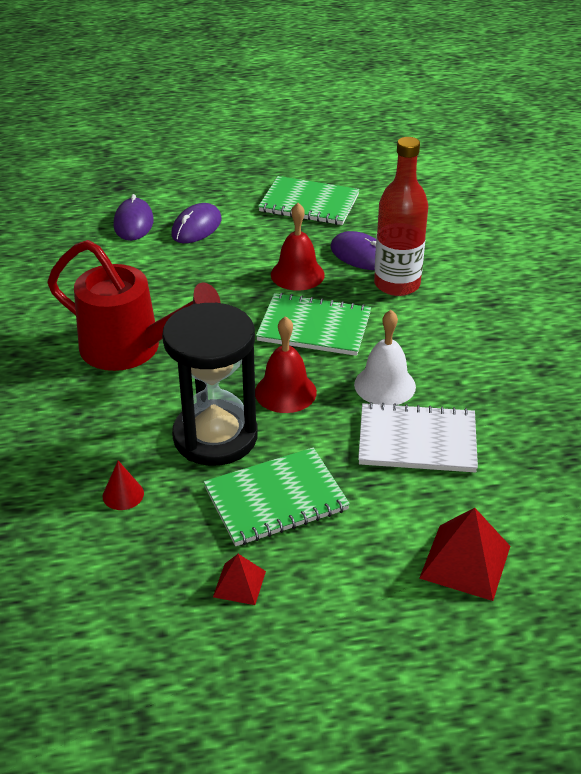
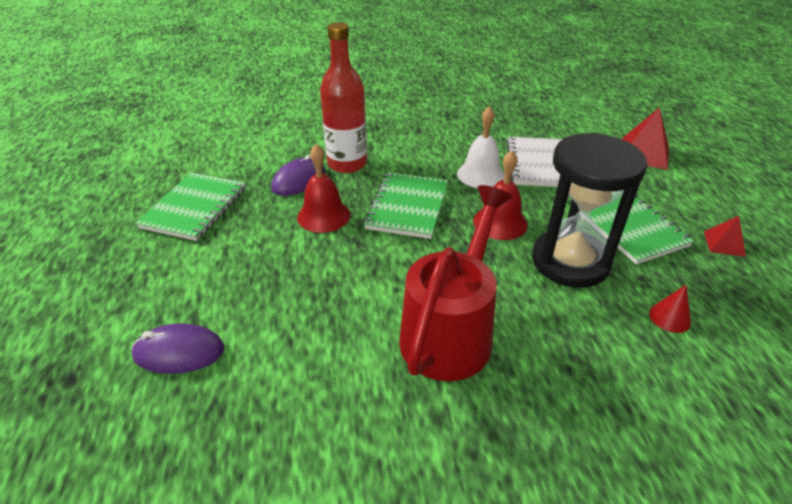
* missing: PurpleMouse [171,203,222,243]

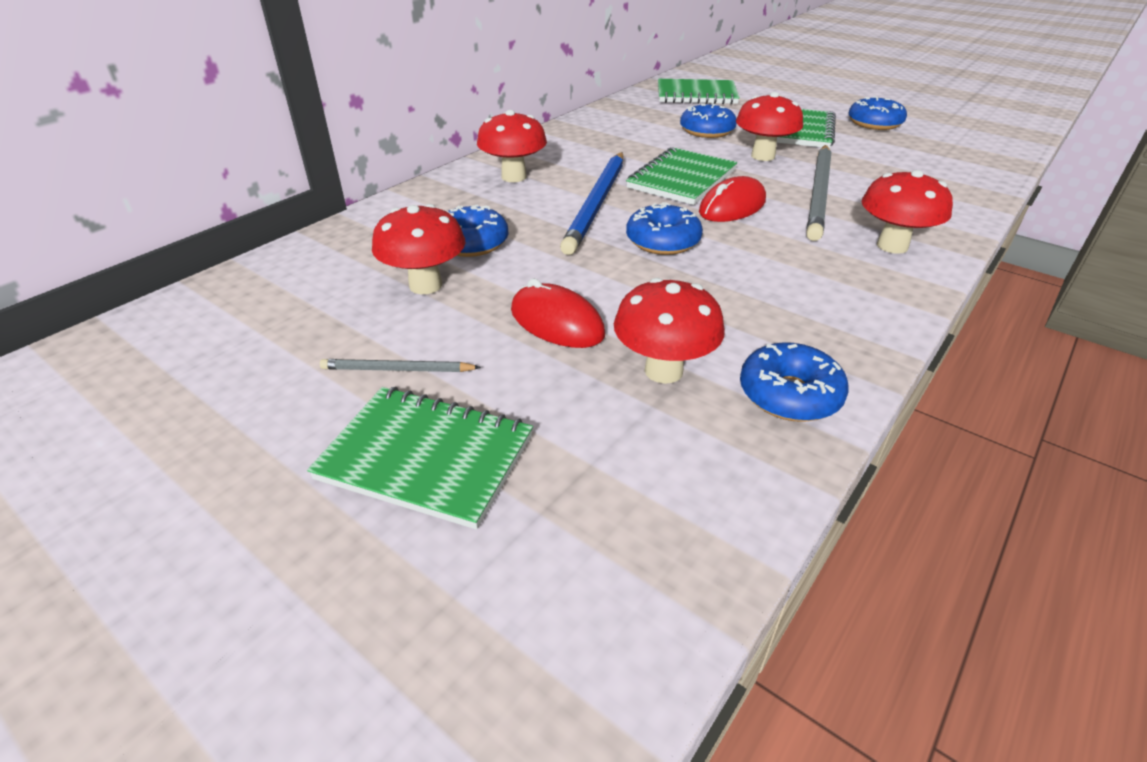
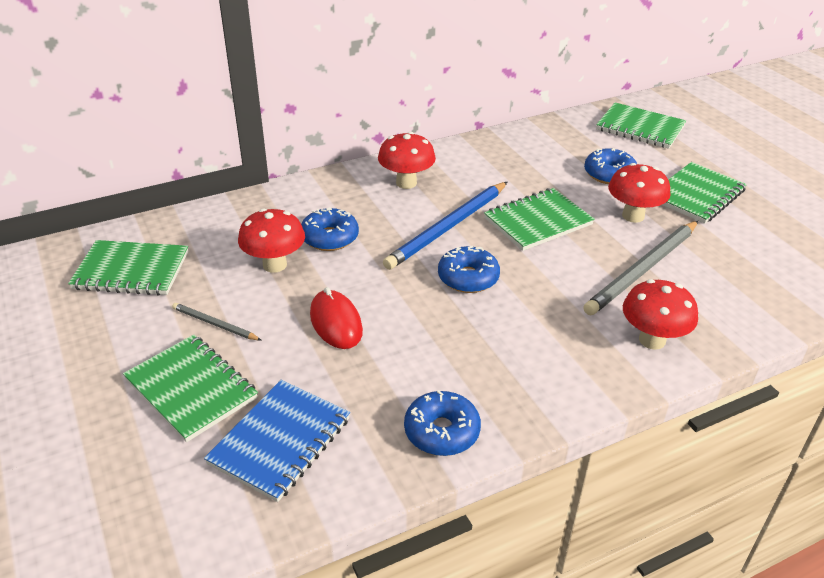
* appeared: LeafGreenNotepad [68,240,188,296]
* appeared: CobaltNotepad [204,380,350,502]
* missing: ScarletMushroom [614,278,725,384]
* missing: ScarletMouse [699,176,766,222]
* missing: CobaltDoughnut [849,96,907,130]

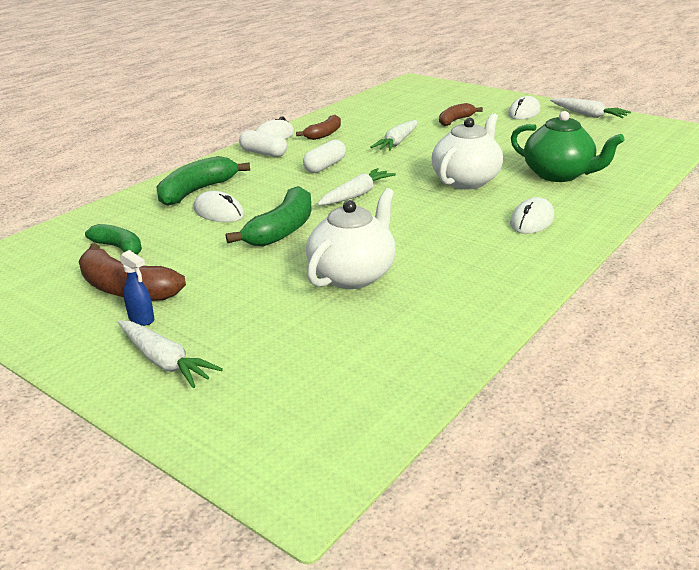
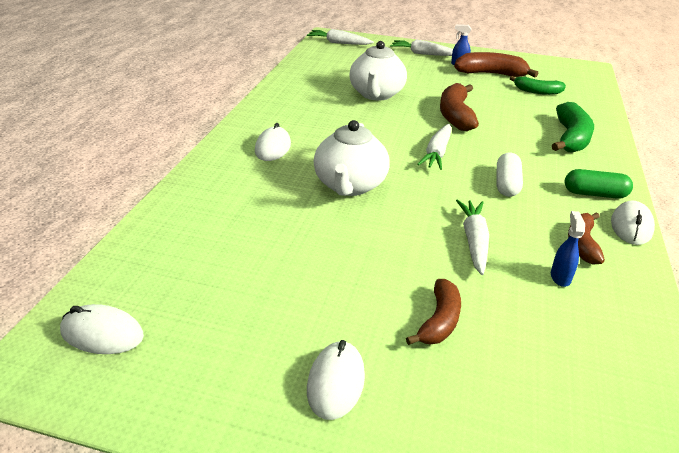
* relocated: WhiteMouse [193,191,244,222] to [60,304,144,354]
* relocated: WhiteCarrot [550,98,631,118] to [307,29,374,45]
* colour: LeafGreenToyBanana [226,186,312,247] to BrownToyBanana [440,83,479,131]
* appeared: CobaltSprayCleaner [551,211,585,287]
* colour: WhitePillShape [239,130,287,157] to LeafGreenPillShape [565,169,633,199]
* missing: LeafGreenTeapot [511,111,625,182]

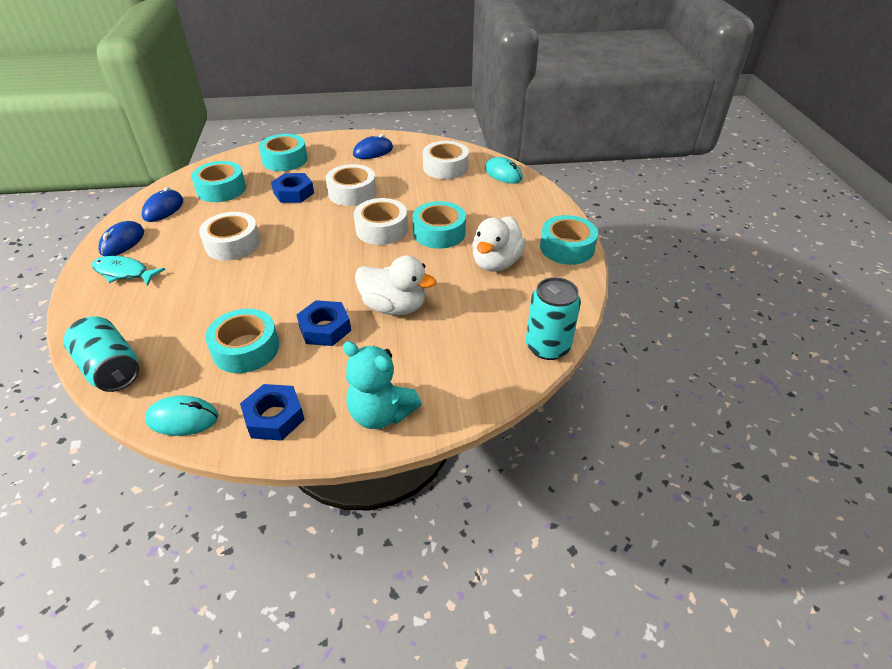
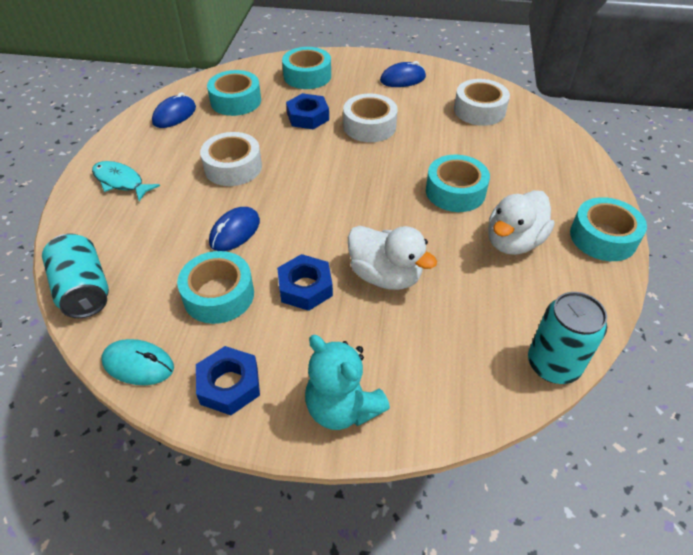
* relocated: CobaltMouse [98,221,144,256] to [209,207,260,251]
* missing: WhiteTape [354,198,408,245]
* missing: TealMouse [485,157,523,184]

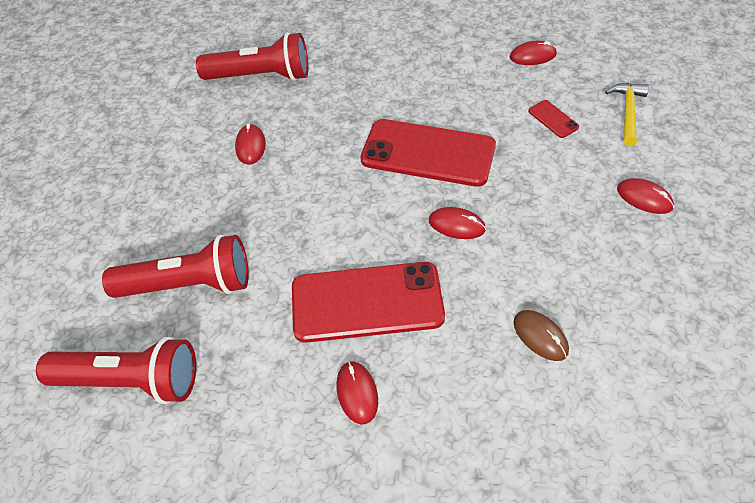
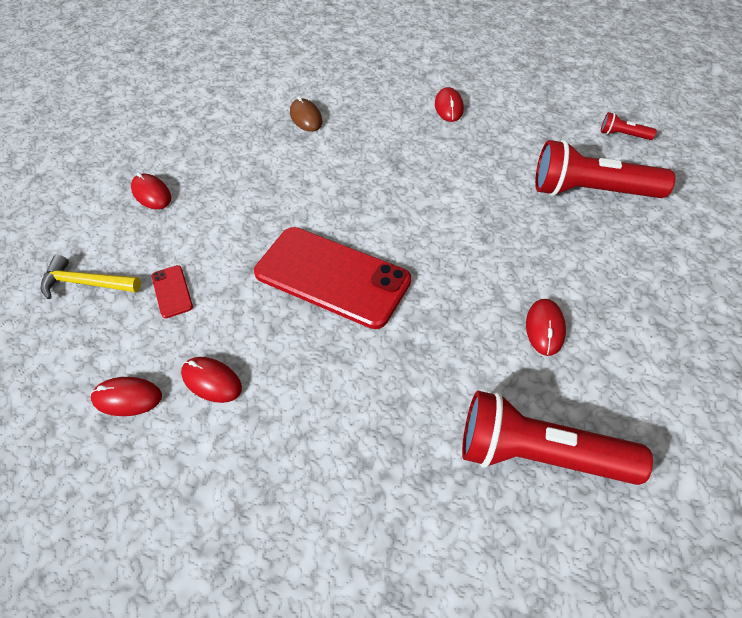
* spun: BrightYellowClawHammer [605,83,649,146] = [40,255,141,299] 75 degrees clockwise
* relocated: ScarletMouse [429,207,486,239] to [181,357,242,403]
* size: ScarletPocketTorch [36,337,196,404] = [601,112,657,140] x0.43
* missing: ScarletPhone [292,262,445,343]

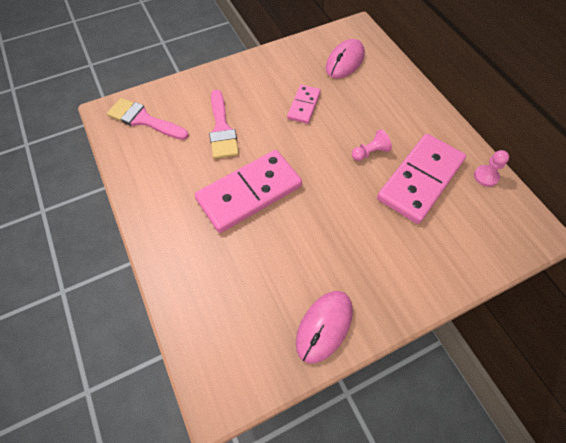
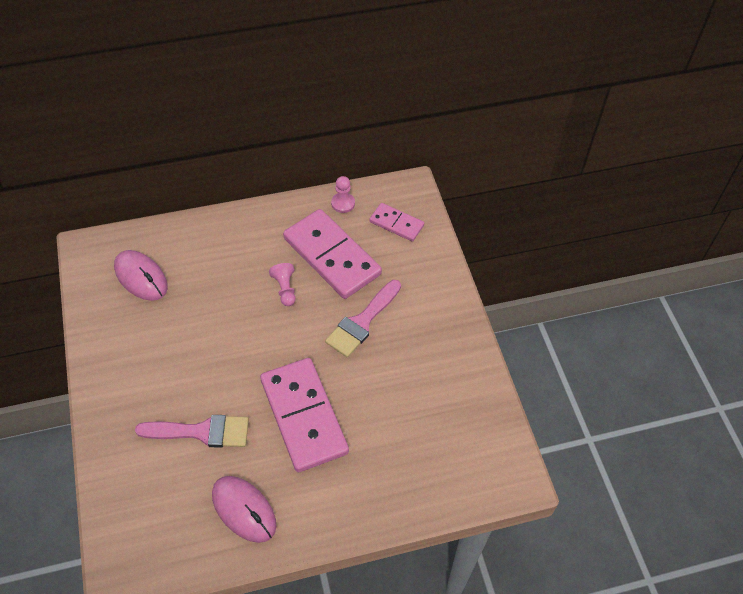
* relocated: RosyMouse [296,291,353,364] to [212,476,277,543]
* relocated: RosyBrush [107,98,189,140] to [325,280,401,357]
* relocated: RosyDominoPiece [287,85,321,124] to [369,203,424,242]

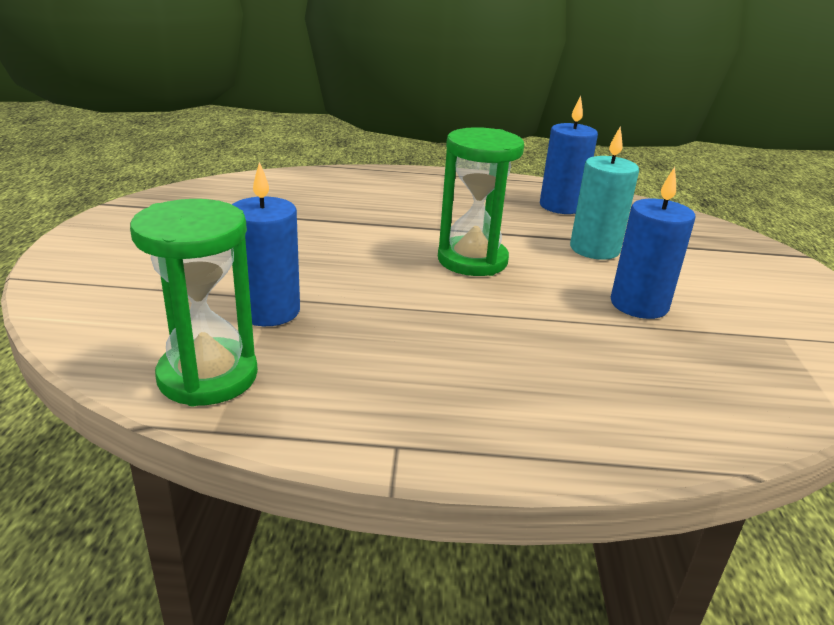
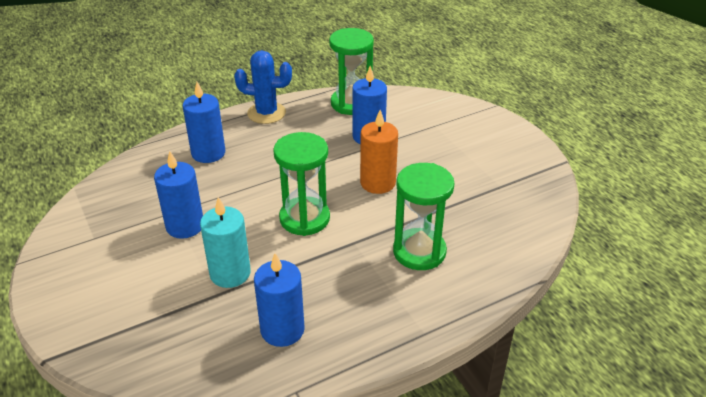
* appeared: CobaltWaxCandle [183,82,225,163]
* appeared: CobaltPricklyPlant [234,50,292,124]
* appeared: OrangeWaxCandle [360,110,398,194]
* appeared: LeafGreenHourglass [393,163,455,270]

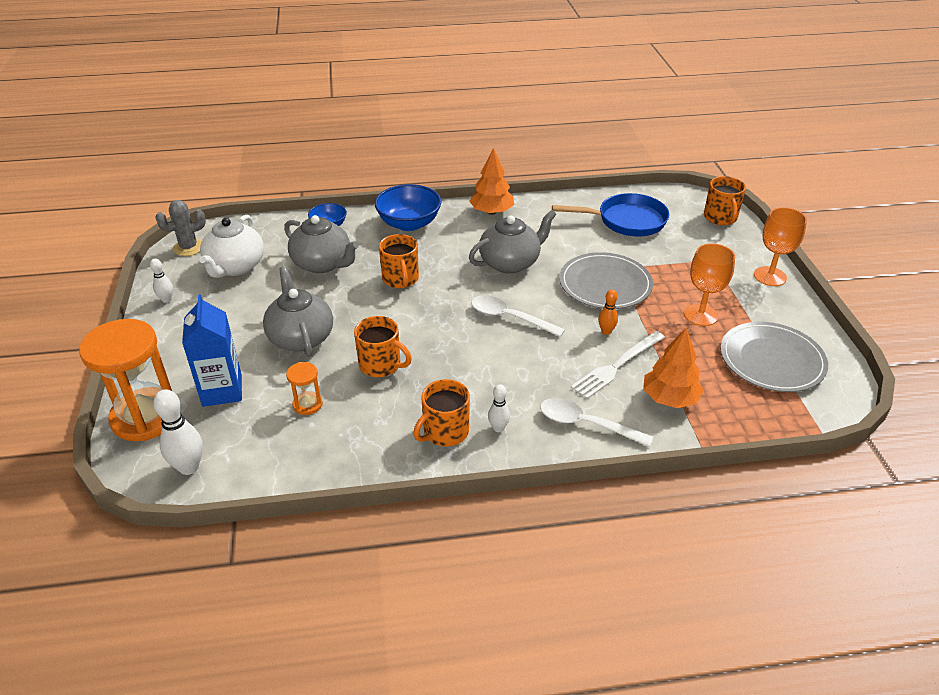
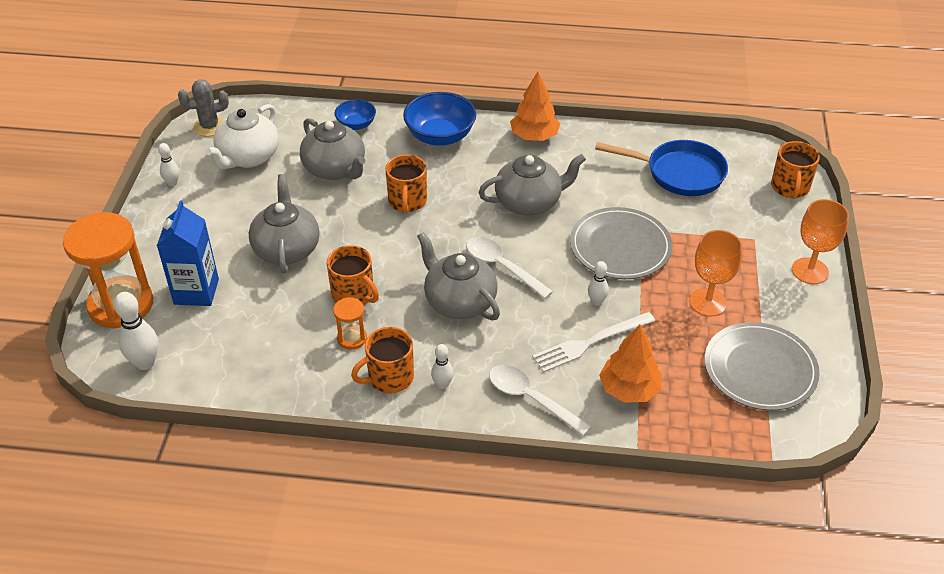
* relocated: OrangeHourglass [286,362,323,415] to [333,297,367,350]
* appeared: GrayTeapot [417,232,500,321]
* colour: OrangeSkittle [598,289,618,335] to WhiteSkittle [588,261,609,306]

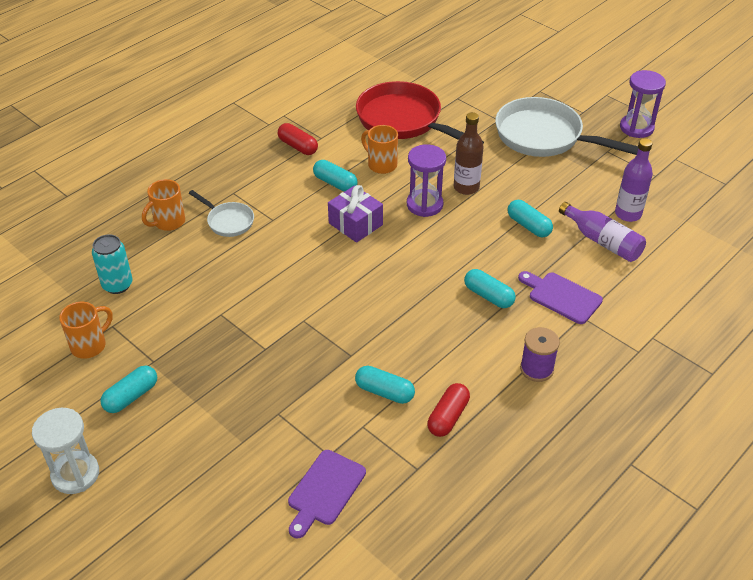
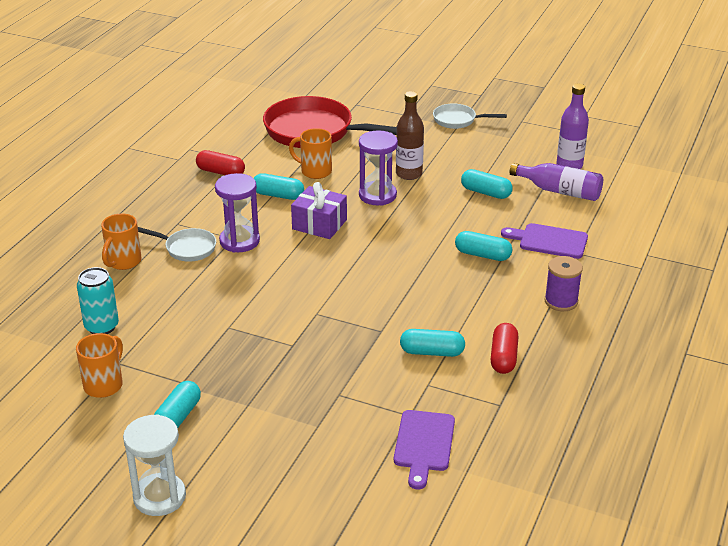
* relocated: PurpleHourglass [620,70,666,138] to [215,173,260,253]
* size: WhitePan [495,97,638,157] = [433,104,507,129] x0.49

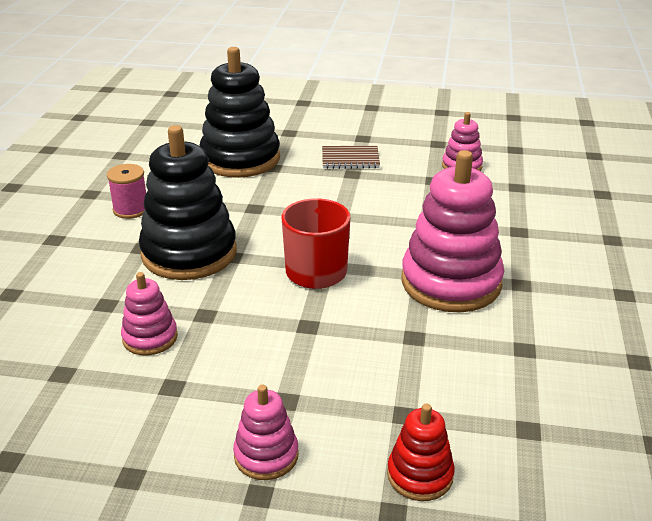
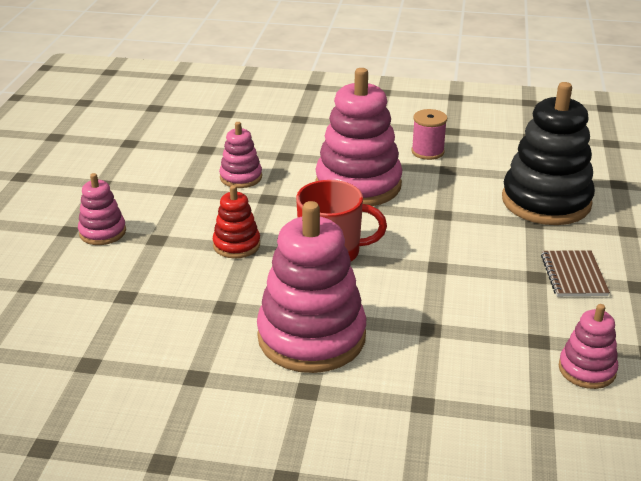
* relocated: ScarletStackingToy [387,404,455,501] to [213,185,260,258]
* colour: EbonyStackingToy [139,125,237,280] to RosyStackingToy [315,68,402,206]

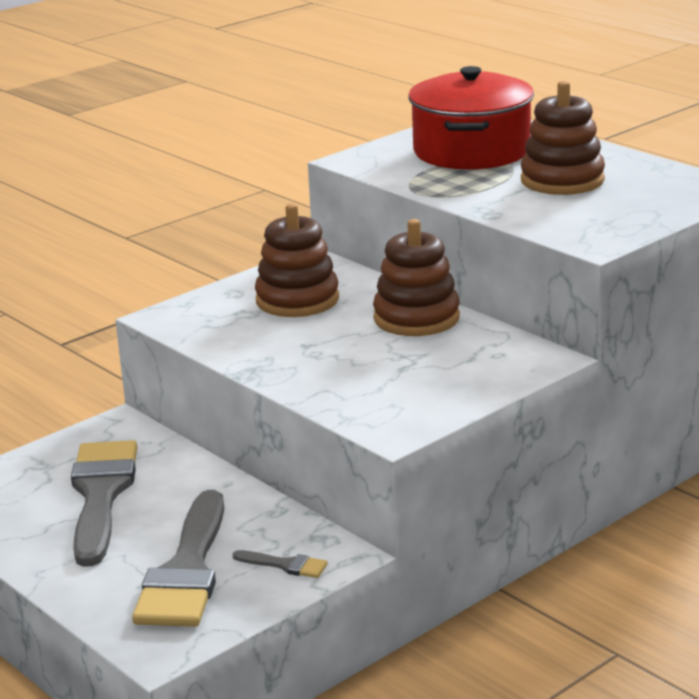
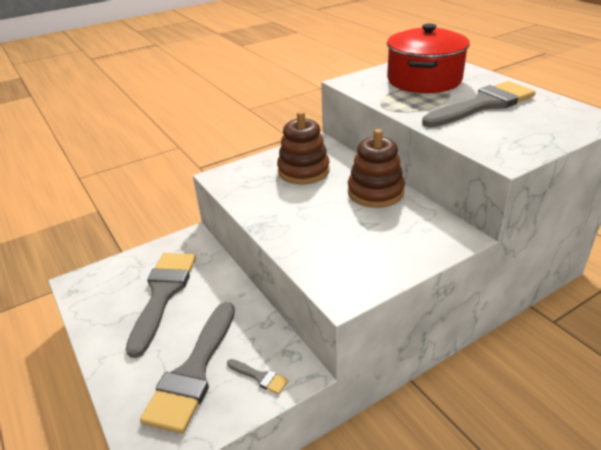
* exchanged: BrownStackingToy [521,81,605,195] to GrayBrush [422,81,536,127]

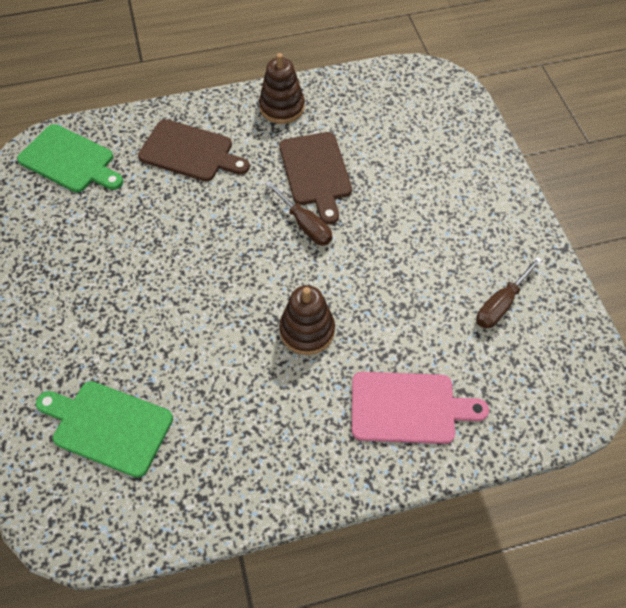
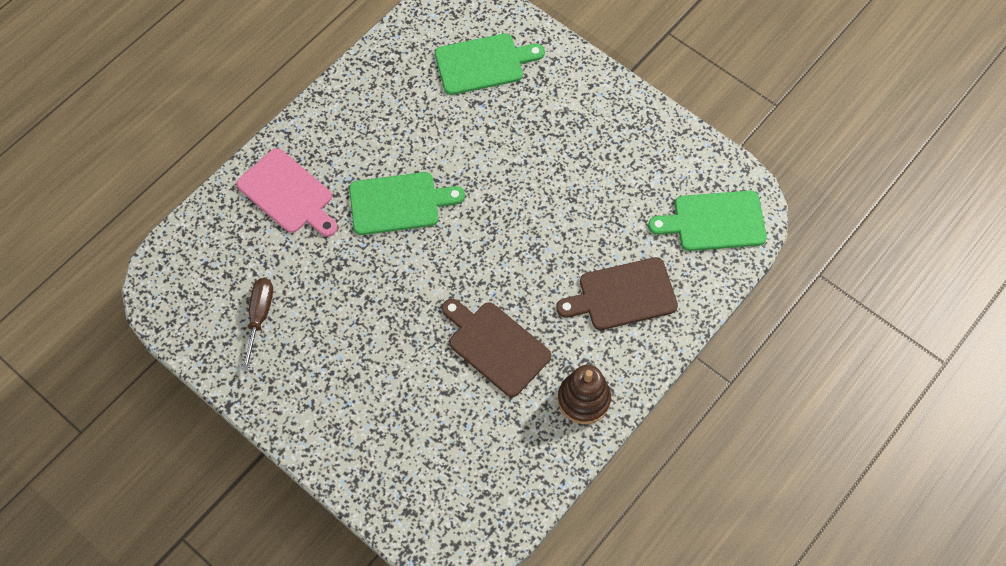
* spun: RosyBreadBoard [352,372,489,444] = [236,148,338,237] 105 degrees counterclockwise
* exchanged: BrownStackingToy [279,285,335,355] to LeafGreenBreadBoard [349,172,465,235]
* missing: BrownHandScrewdriver [265,180,332,245]

